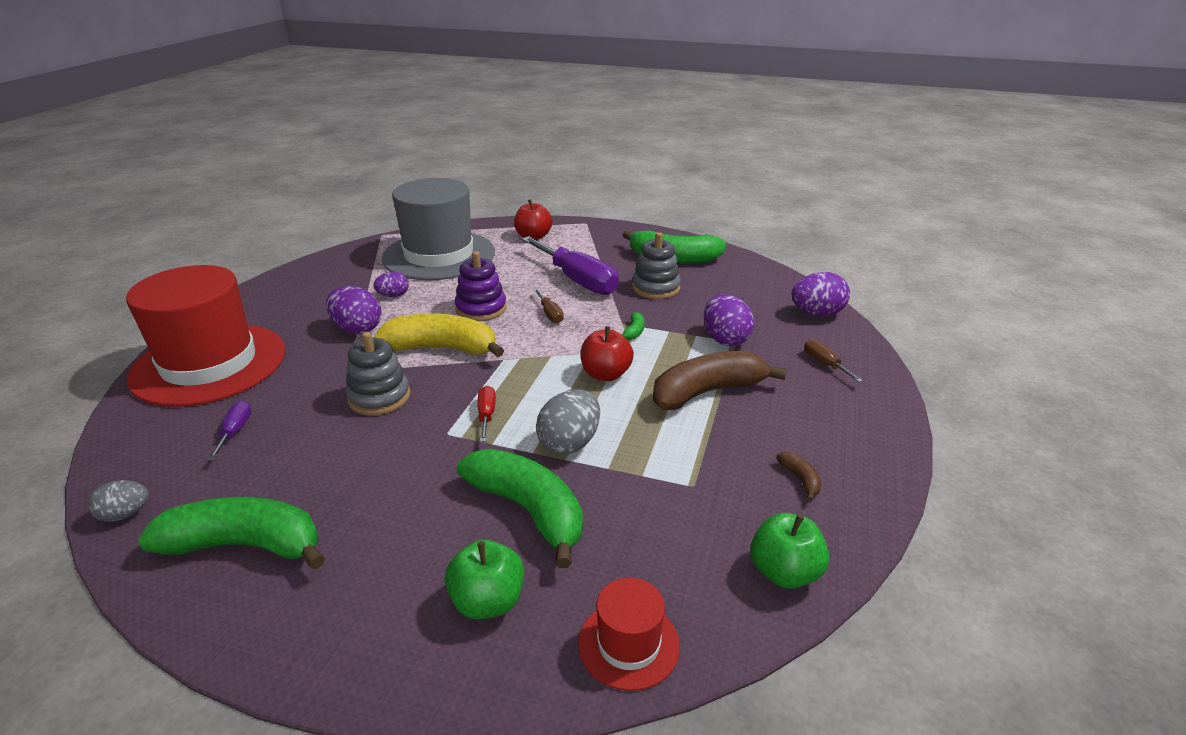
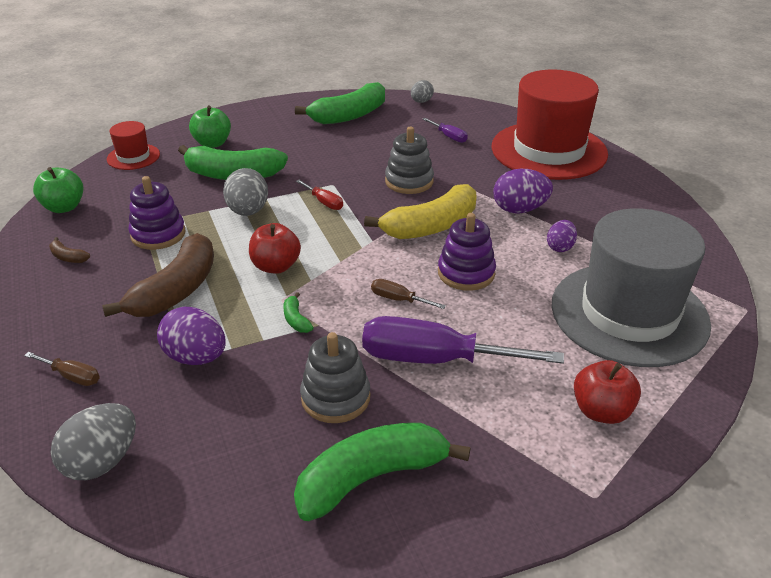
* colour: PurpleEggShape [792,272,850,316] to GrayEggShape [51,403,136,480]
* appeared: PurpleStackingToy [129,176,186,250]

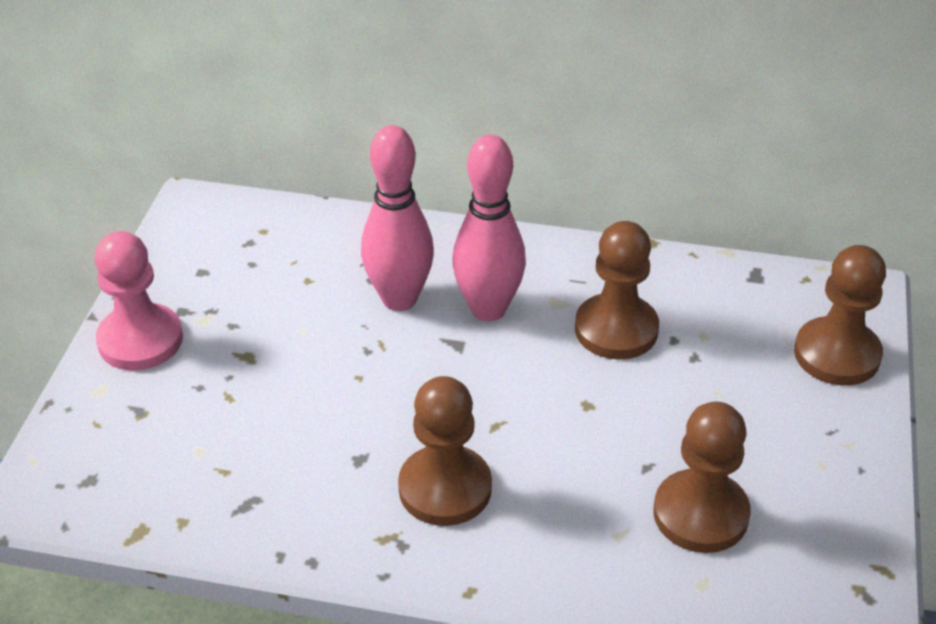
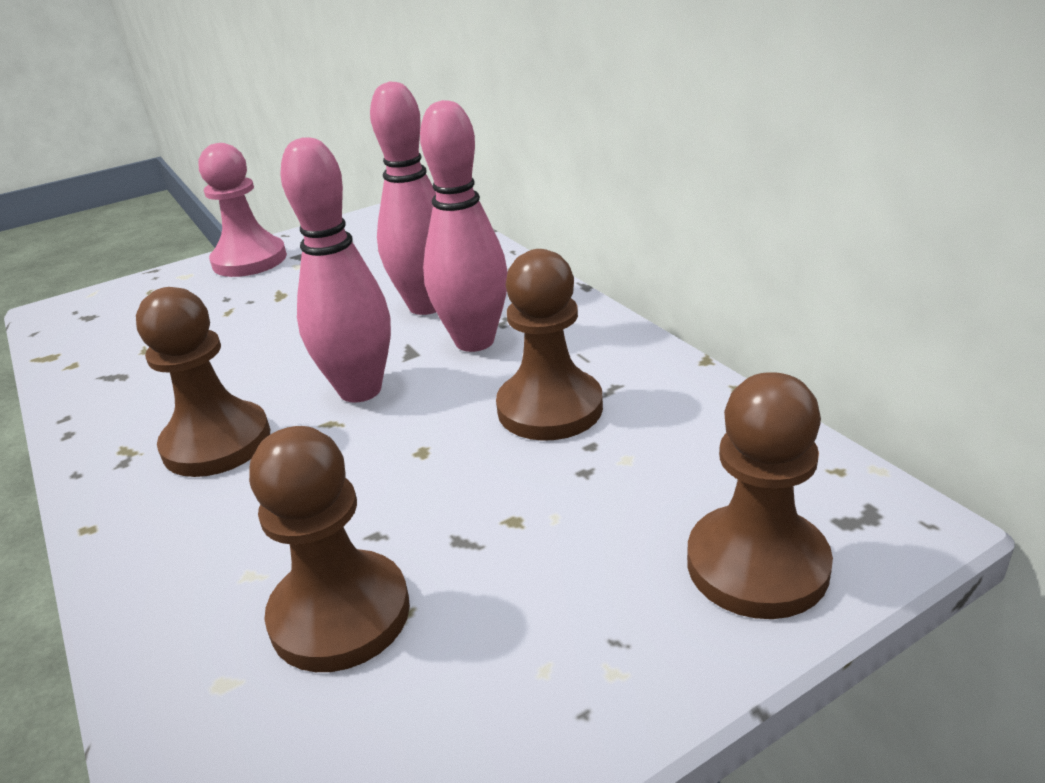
* appeared: RosySkittle [280,137,391,403]

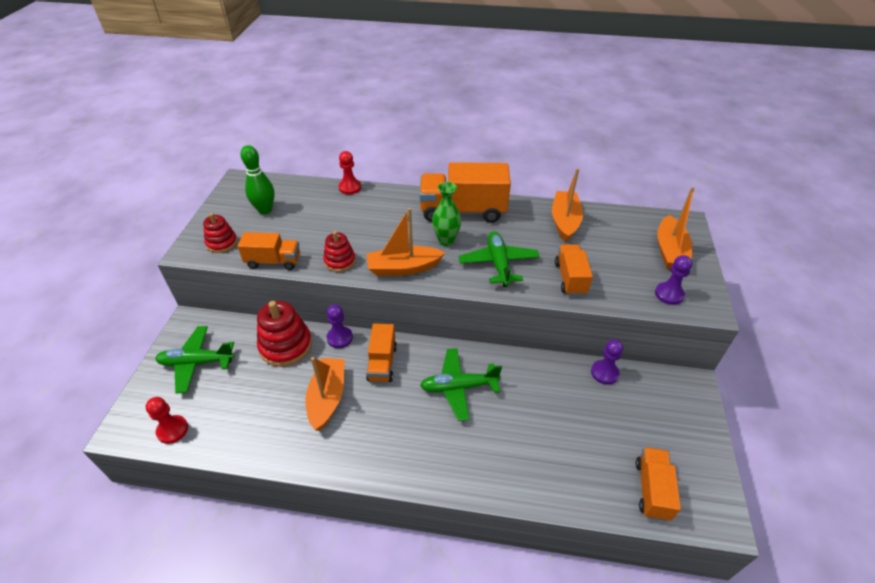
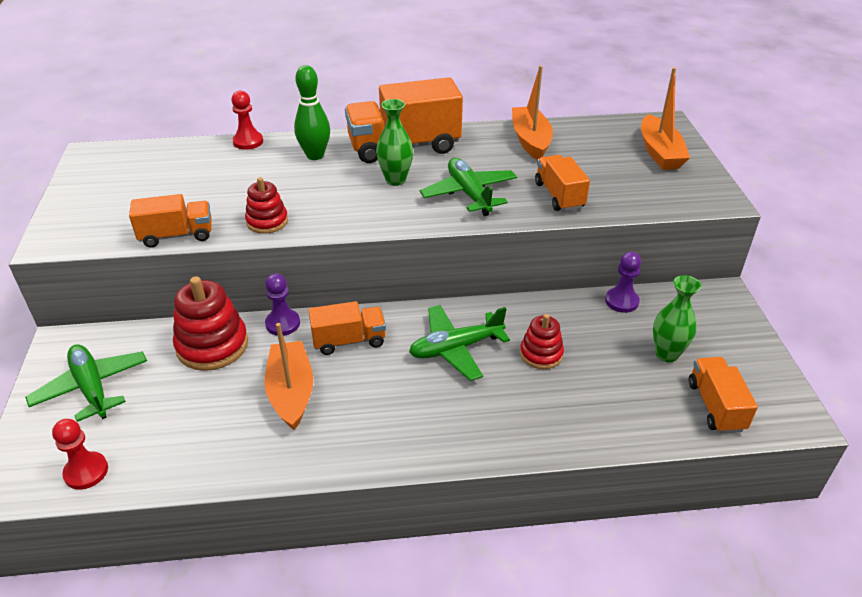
* spun: LeafGreenToyPlane [155,326,235,393] = [25,344,147,422] 75 degrees clockwise
* relocated: LeafGreenSkittle [240,145,275,214] to [294,65,330,160]
* spun: OrangeLorry [366,324,397,382] = [308,301,386,355] 90 degrees counterclockwise
* relocated: ScarletStackingToy [203,213,237,253] to [520,314,564,369]
* appeared: LeafGreenVase [653,275,701,362]
* missing: OrangeToyBoat [367,208,445,276]
* missing: PurpleGamePawn [655,255,692,305]

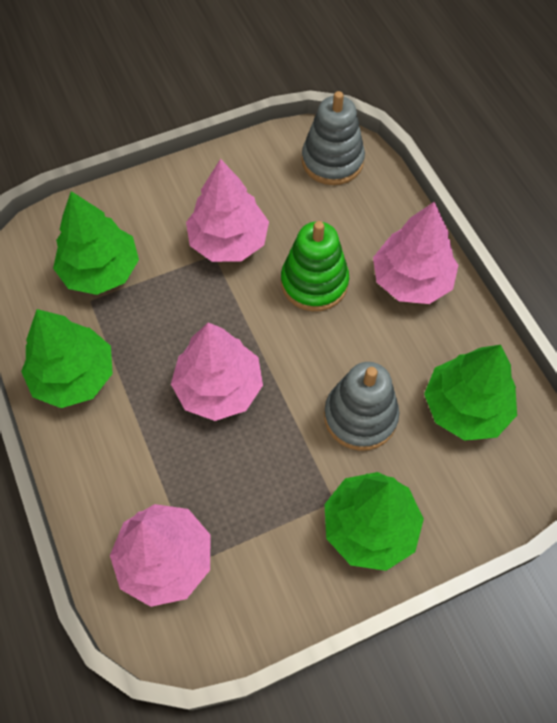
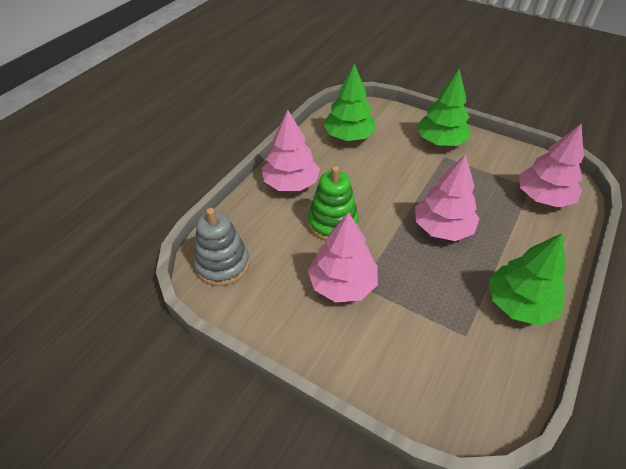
* missing: LeafGreenTree [53,191,139,295]
* missing: GrayStackingToy [324,362,399,451]

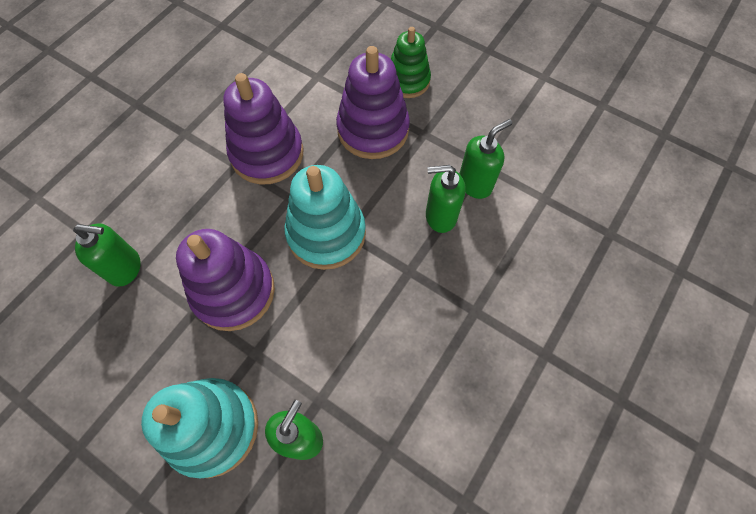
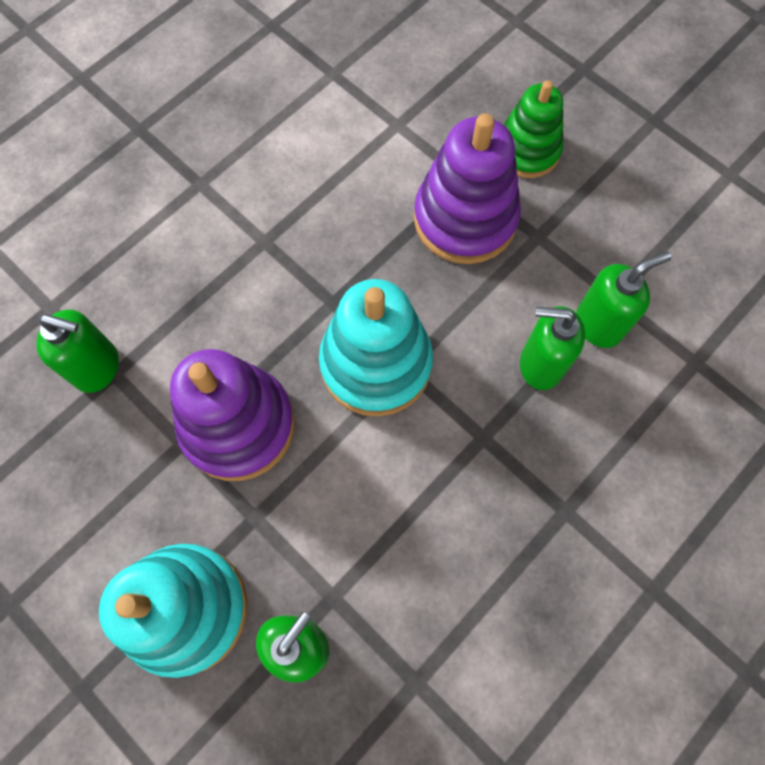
* missing: PurpleStackingToy [223,73,303,185]

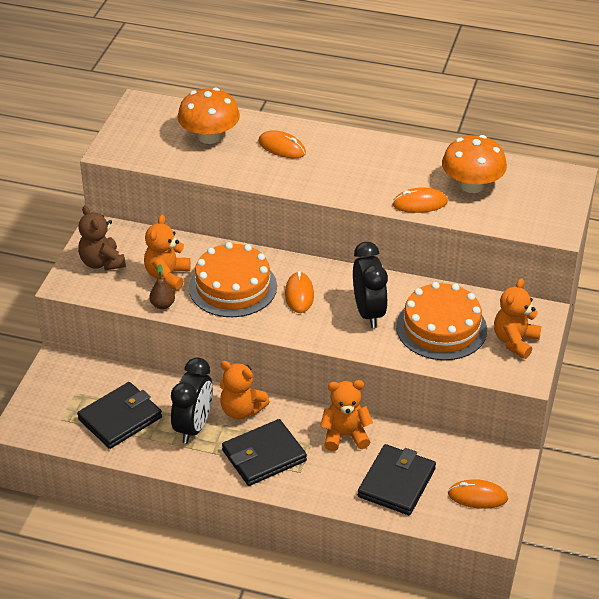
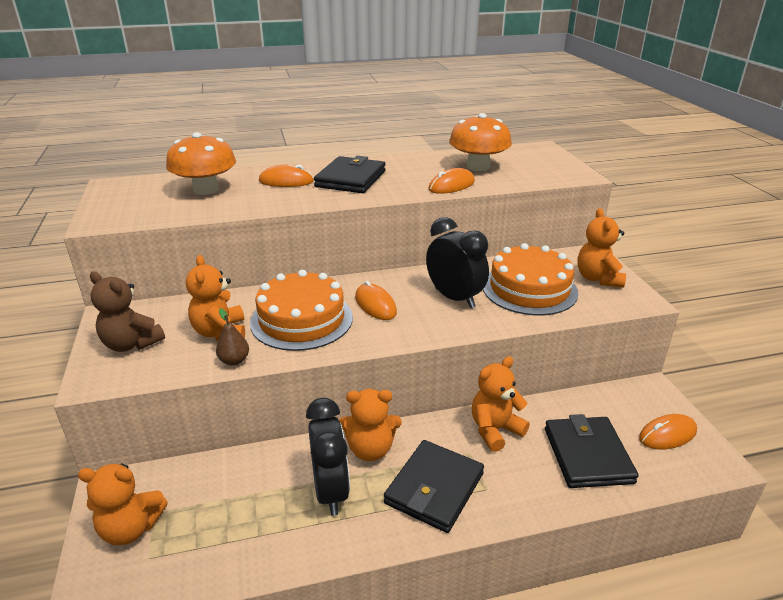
* appeared: OrangeTeddyBear [78,463,168,545]
* relocated: EbonyBillfold [77,382,162,449] to [314,156,386,193]

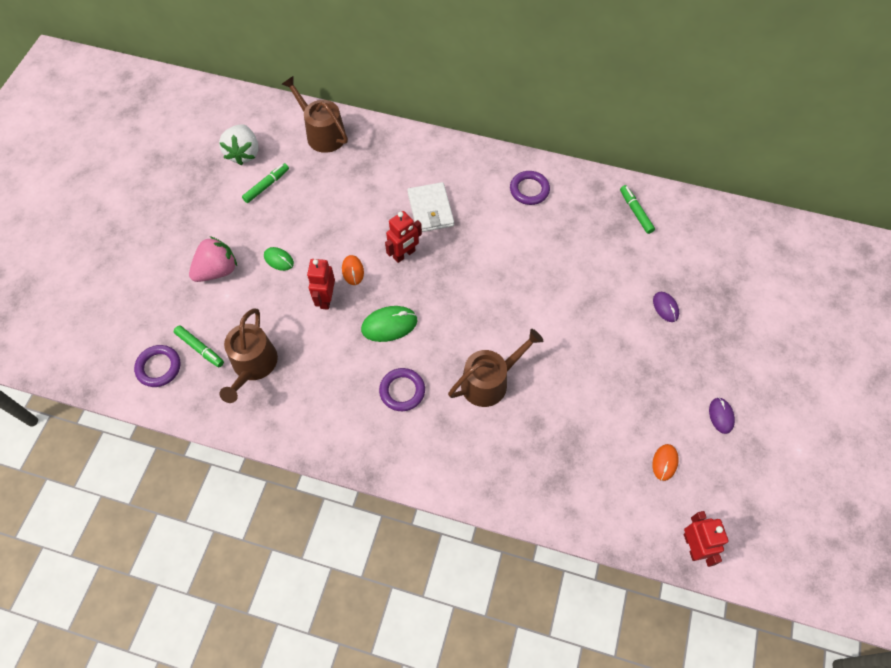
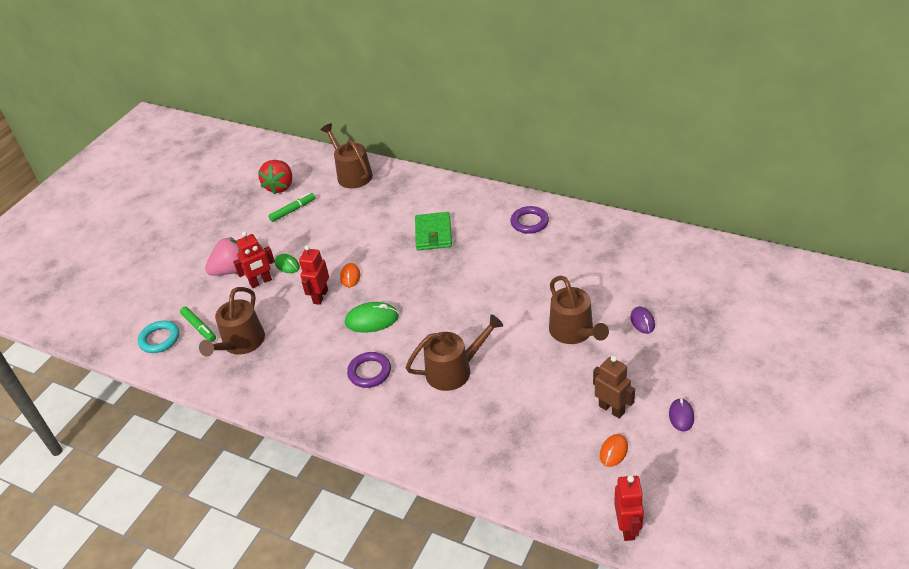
* colour: PurpleHoop [134,345,181,387] to TealHoop [138,321,179,353]
* relocated: ScarletToyRobot [385,211,422,263] to [233,231,275,288]
* colour: WhiteToyStrawberry [219,124,259,166] to ScarletToyStrawberry [258,160,292,194]
* colour: WhiteBillfold [407,182,454,232] to LeafGreenBillfold [415,212,452,250]
* appeared: BrownSprinklingCan [549,276,609,344]
* appeared: BrownToyRobot [593,356,635,419]
* missing: LeafGreenFeltPen [620,185,655,234]

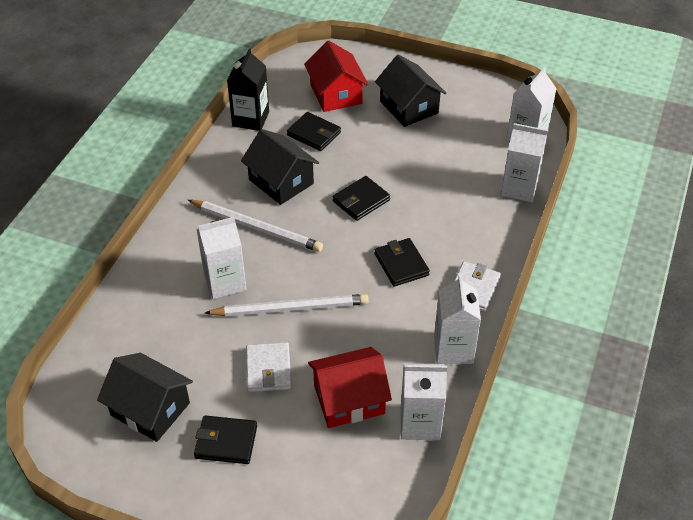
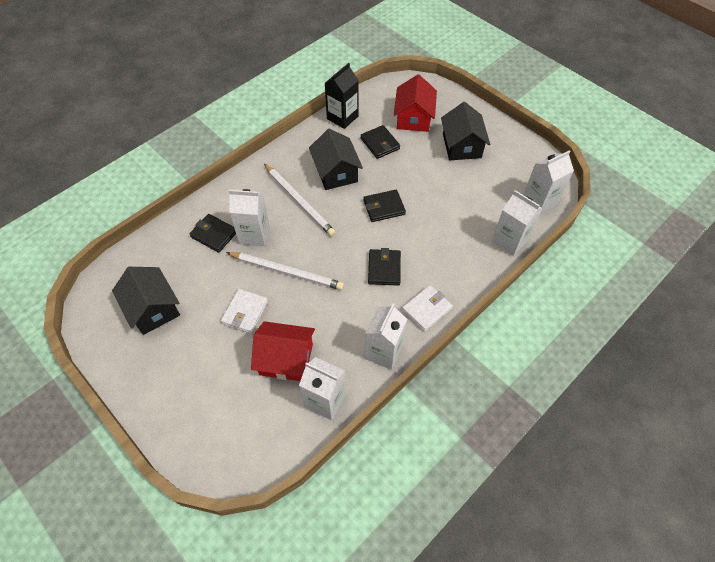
* relocated: EbonyBillfold [194,416,257,464] to [189,214,236,253]

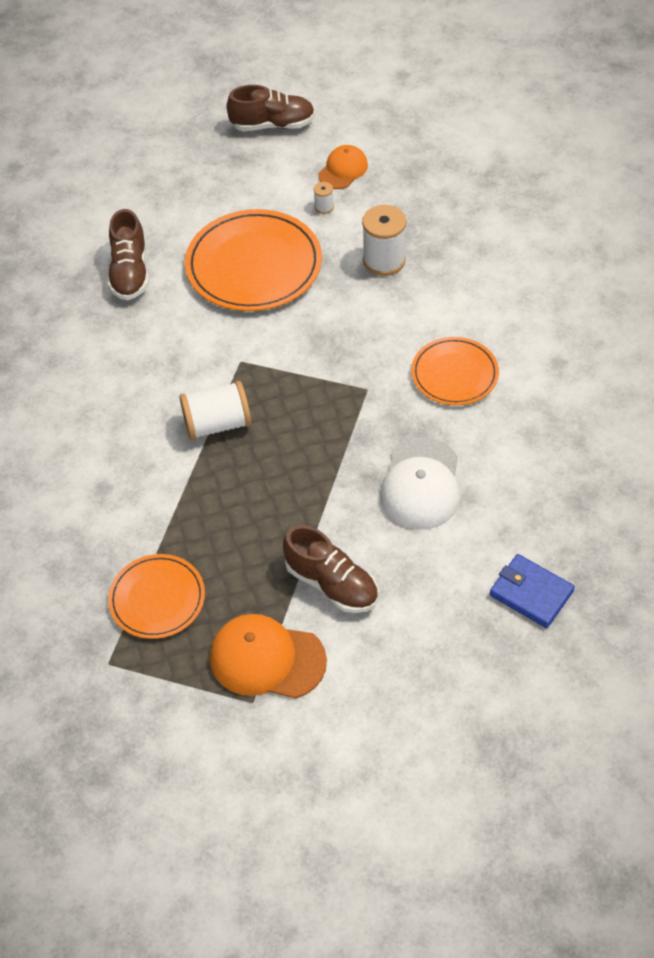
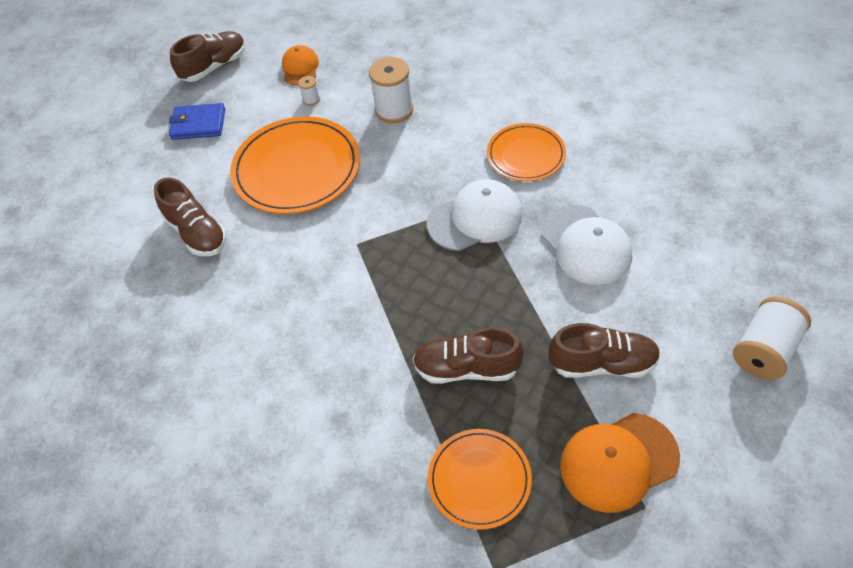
* relocated: CobaltBillfold [490,554,575,628] to [169,103,225,140]
* appeared: BrownShoe [413,327,524,384]
* appeared: WhiteBaseballCap [427,179,522,251]
* relocated: WhiteReelOfThread [180,381,251,440] to [733,297,811,380]

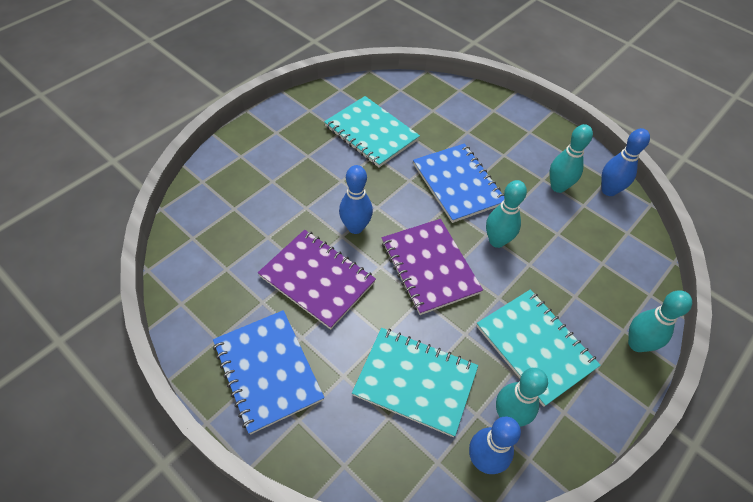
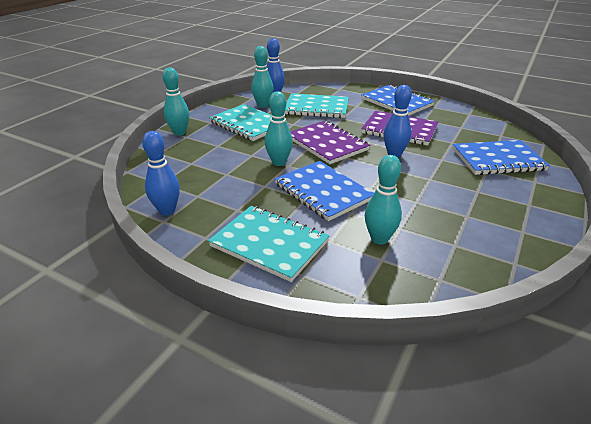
* relocated: TealNotepad [324,96,420,167] to [208,206,330,282]
* relocated: TealSkittle [550,124,593,193] to [365,155,402,245]
* appeared: CobaltNotepad [452,140,550,175]

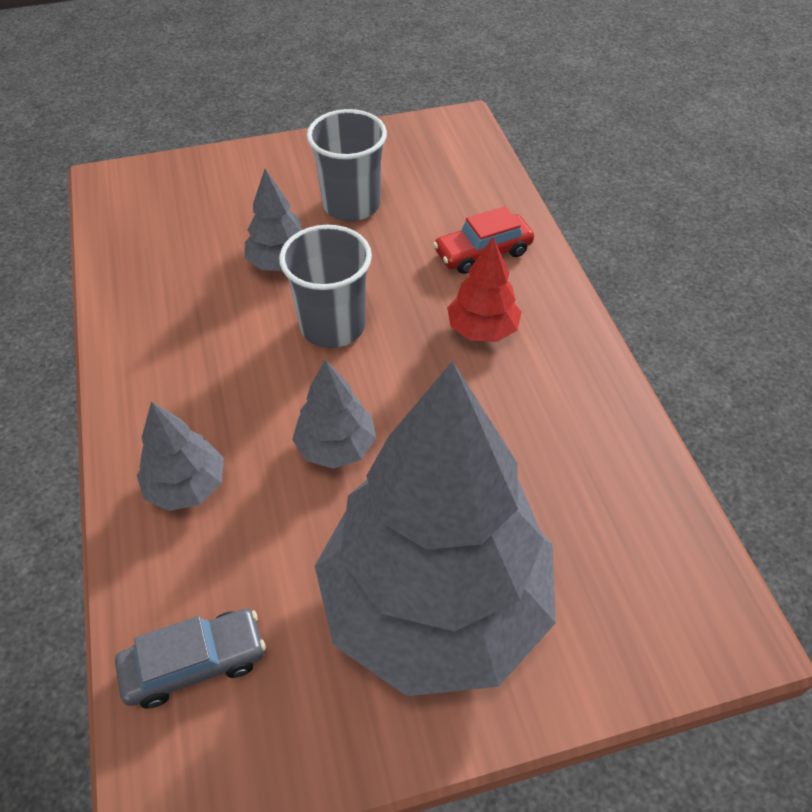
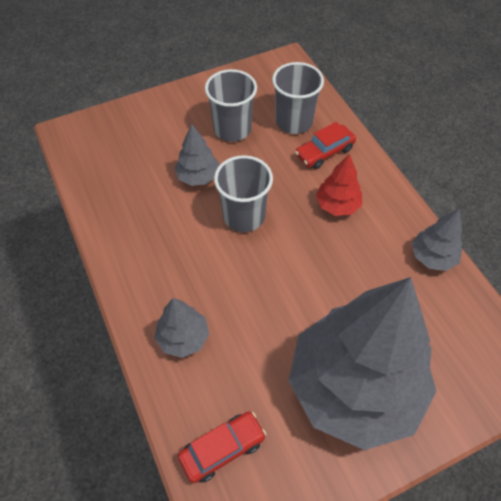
* colour: GrayCar [115,609,266,709] to ScarletCar [178,411,266,483]
* appeared: GrayTumbler [272,62,324,134]
* relocated: GrayTree [292,359,376,469] to [412,209,463,271]

